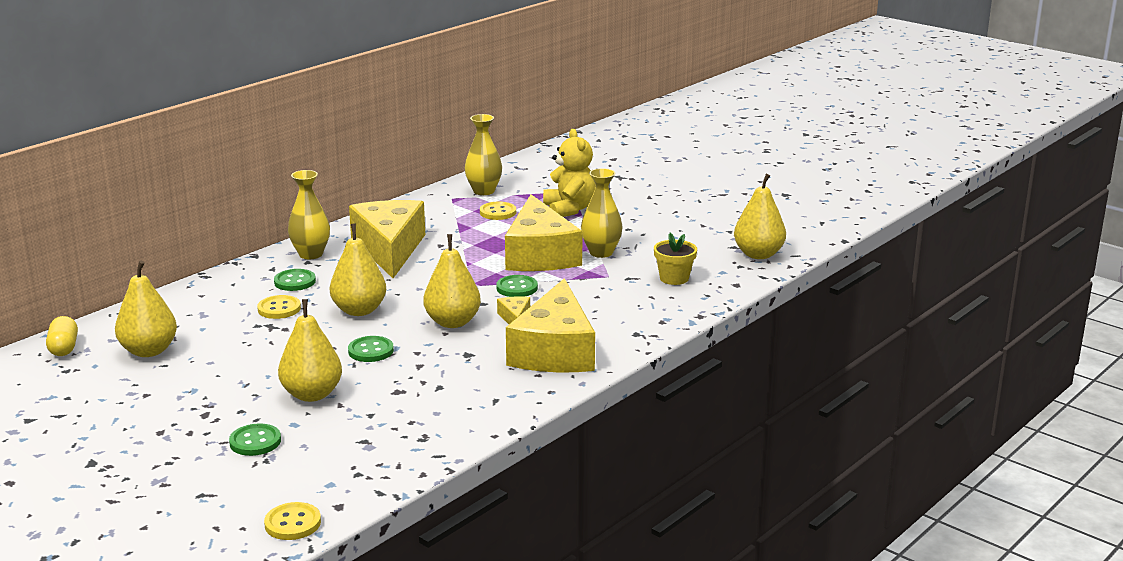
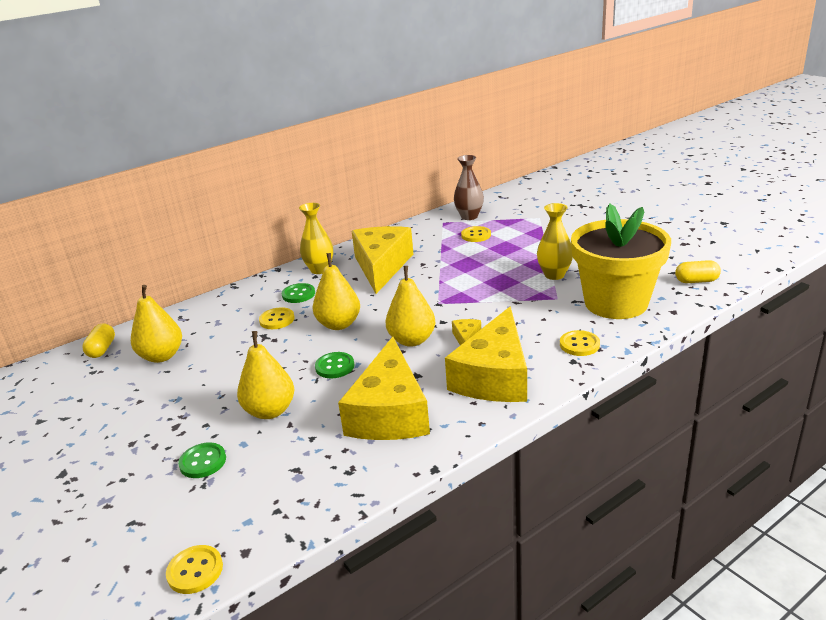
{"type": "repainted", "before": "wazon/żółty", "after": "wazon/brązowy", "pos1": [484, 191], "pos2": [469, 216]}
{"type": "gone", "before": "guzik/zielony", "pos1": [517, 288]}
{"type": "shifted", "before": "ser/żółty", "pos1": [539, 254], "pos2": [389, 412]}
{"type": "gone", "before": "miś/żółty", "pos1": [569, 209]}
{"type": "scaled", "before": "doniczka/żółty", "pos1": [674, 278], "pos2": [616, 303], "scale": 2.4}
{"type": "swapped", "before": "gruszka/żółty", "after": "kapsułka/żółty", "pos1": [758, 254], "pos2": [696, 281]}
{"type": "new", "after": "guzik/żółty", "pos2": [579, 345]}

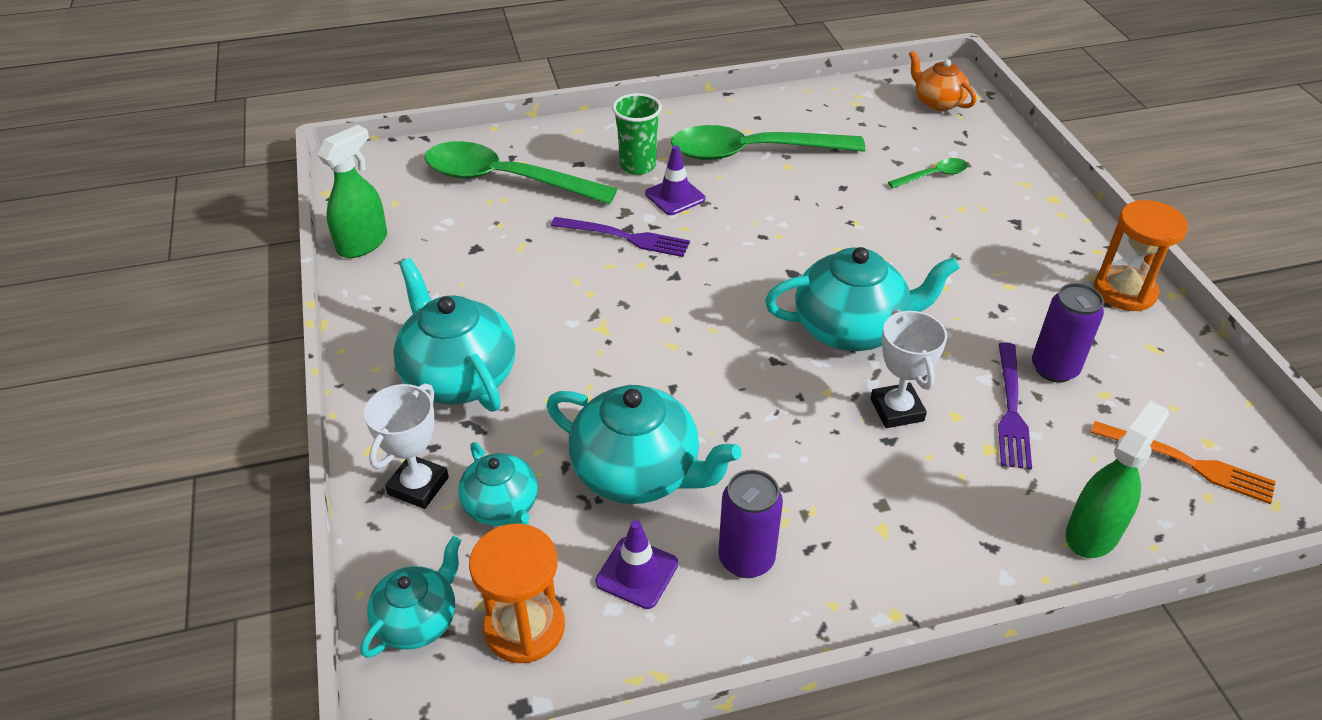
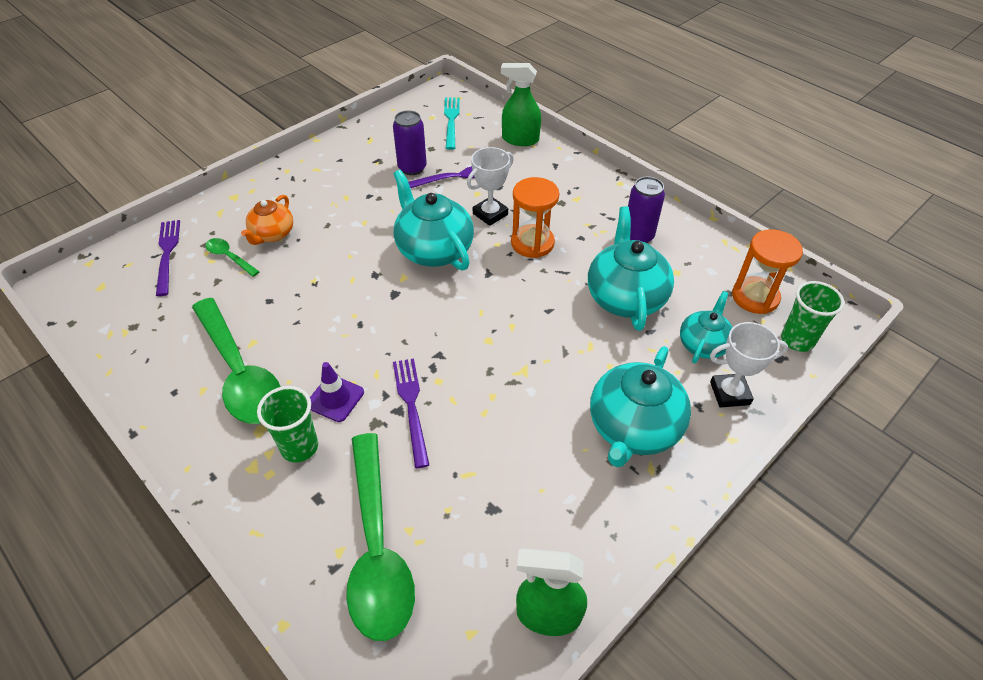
{"type": "swapped", "before": "imbryk/turkusowy", "after": "szklanka/zielony", "pos1": [418, 620], "pos2": [797, 340]}
{"type": "gone", "before": "pachołek/fioletowy", "pos1": [637, 573]}
{"type": "shifted", "before": "imbryk/pomarańczowy", "pos1": [937, 102], "pos2": [272, 234]}
{"type": "repainted", "before": "widelec/pomarańczowy", "after": "widelec/turkusowy", "pos1": [1188, 463], "pos2": [451, 120]}
{"type": "shifted", "before": "klepsydra/pomarańczowy", "pos1": [1124, 291], "pos2": [532, 243]}
{"type": "new", "after": "widelec/fioletowy", "pos2": [167, 254]}

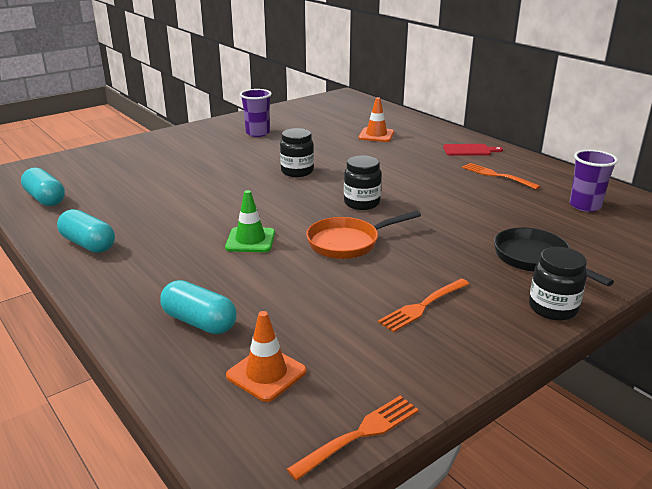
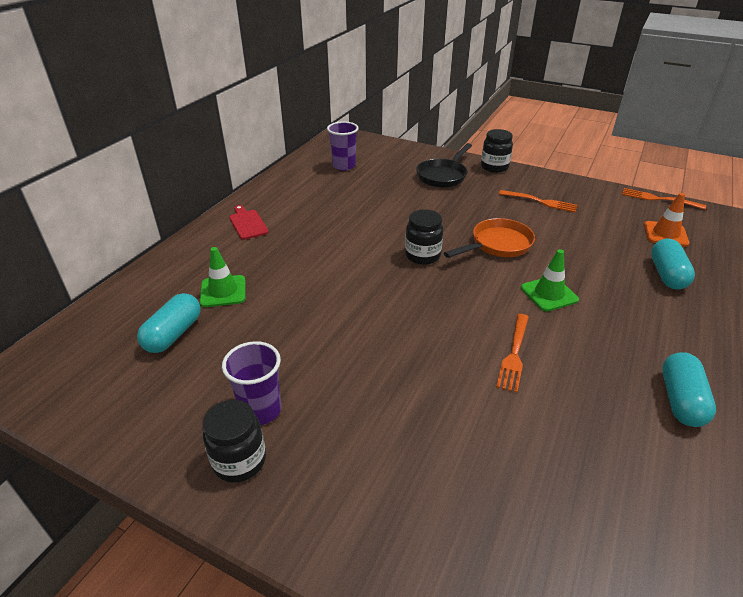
{"type": "shifted", "before": "kapsułka/turkusowy", "pos1": [45, 199], "pos2": [173, 334]}
{"type": "shifted", "before": "słoik/czarny", "pos1": [297, 171], "pos2": [239, 461]}
{"type": "rotated", "before": "patelnia/pomarańczowy", "pos1": [348, 242], "pos2": [497, 245], "turn": -75}
{"type": "repainted", "before": "pachołek/pomarańczowy", "after": "pachołek/zielony", "pos1": [376, 135], "pos2": [223, 291]}
{"type": "shifted", "before": "widelec/pomarańczowy", "pos1": [497, 175], "pos2": [514, 354]}

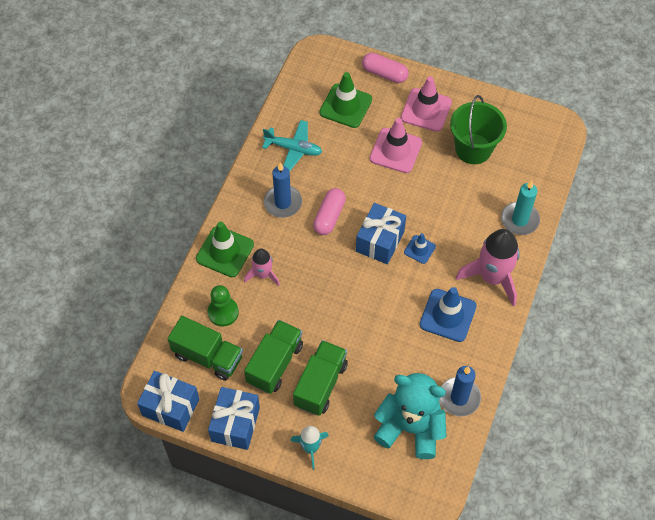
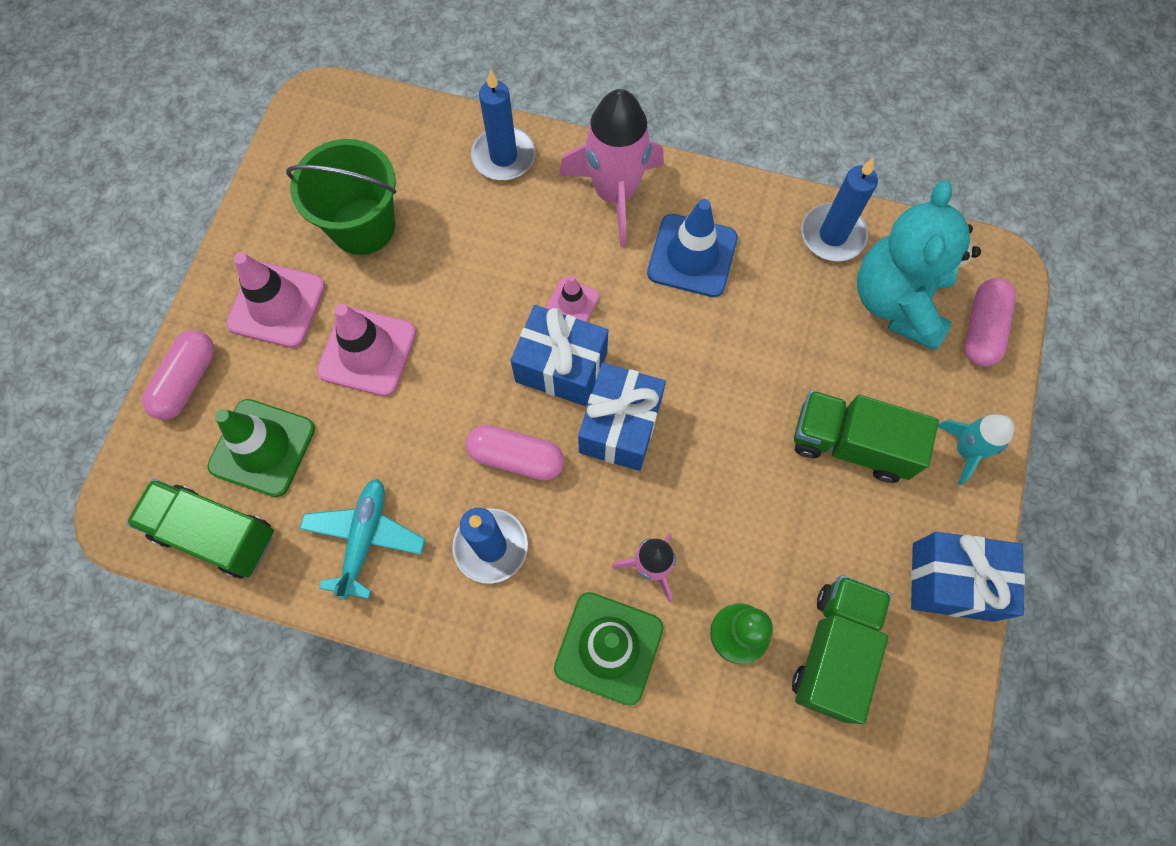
{"type": "shifted", "before": "prezent/niebieski", "pos1": [171, 407], "pos2": [620, 426]}
{"type": "shifted", "before": "ciężarówka/zielony", "pos1": [275, 363], "pos2": [215, 534]}
{"type": "repainted", "before": "pachołek/niebieski", "after": "pachołek/różowy", "pos1": [419, 249], "pos2": [572, 303]}
{"type": "repainted", "before": "świeca/turkusowy", "after": "świeca/niebieski", "pos1": [519, 220], "pos2": [503, 156]}
{"type": "new", "after": "kapsułka/różowy", "pos2": [982, 329]}

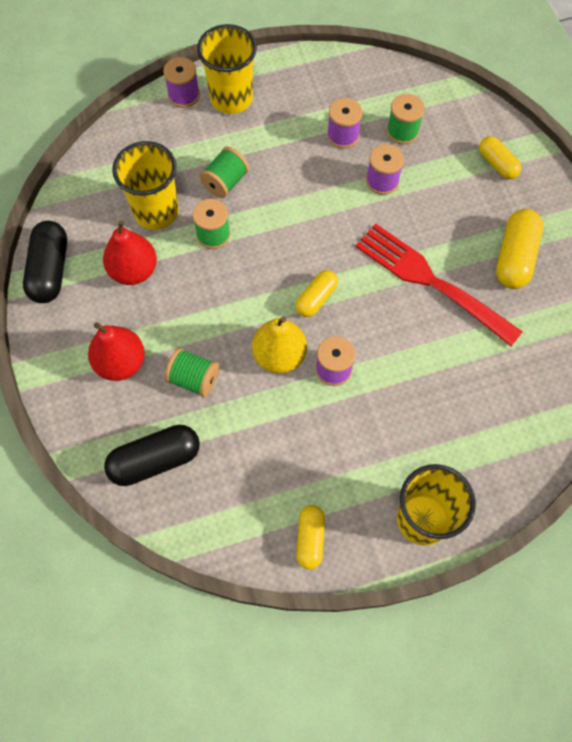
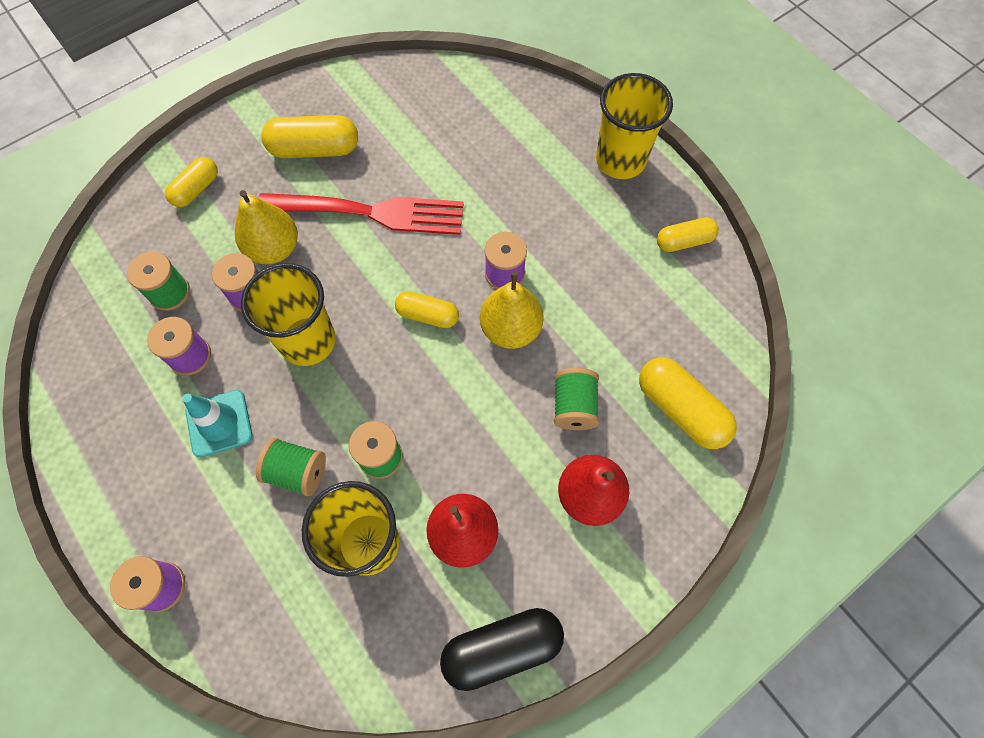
{"type": "repainted", "before": "kapsułka/czarny", "after": "kapsułka/żółty", "pos1": [155, 460], "pos2": [681, 409]}
{"type": "shifted", "before": "szklanka/żółty", "pos1": [231, 98], "pos2": [308, 341]}
{"type": "rotated", "before": "widelec/czerwony", "pos1": [432, 282], "pos2": [368, 213], "turn": -105}
{"type": "new", "after": "pachołek/turkusowy", "pos2": [219, 423]}
{"type": "new", "after": "gruszka/żółty", "pos2": [274, 249]}

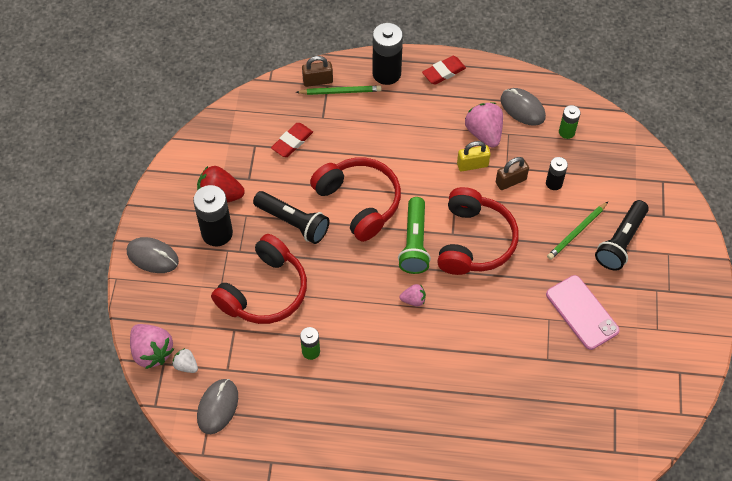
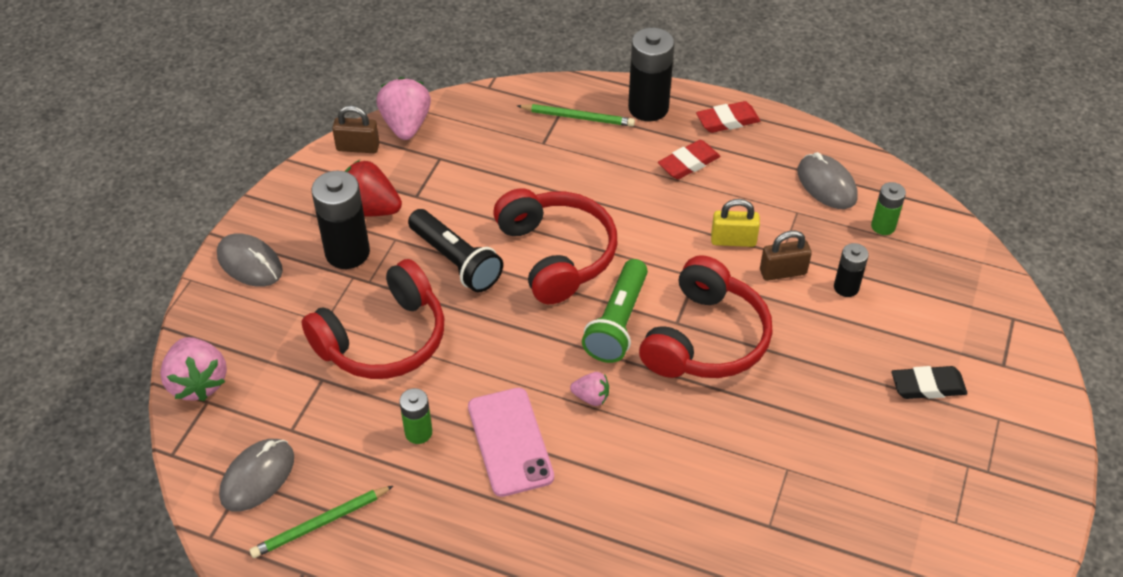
{"type": "gone", "before": "truskawka/biały", "pos1": [186, 365]}
{"type": "shifted", "before": "gumka do mazania/czerwony", "pos1": [292, 142], "pos2": [688, 163]}
{"type": "shifted", "before": "kłódka/brązowy", "pos1": [318, 81], "pos2": [358, 147]}
{"type": "shifted", "before": "truskawka/różowy", "pos1": [484, 133], "pos2": [406, 125]}
{"type": "shifted", "before": "telefon/różowy", "pos1": [582, 312], "pos2": [510, 442]}
{"type": "shifted", "before": "ołówek/zielony", "pos1": [577, 232], "pos2": [320, 524]}
{"type": "swapped", "before": "latarka/czarny", "after": "gumka do mazania/czarny", "pos1": [620, 242], "pos2": [927, 386]}

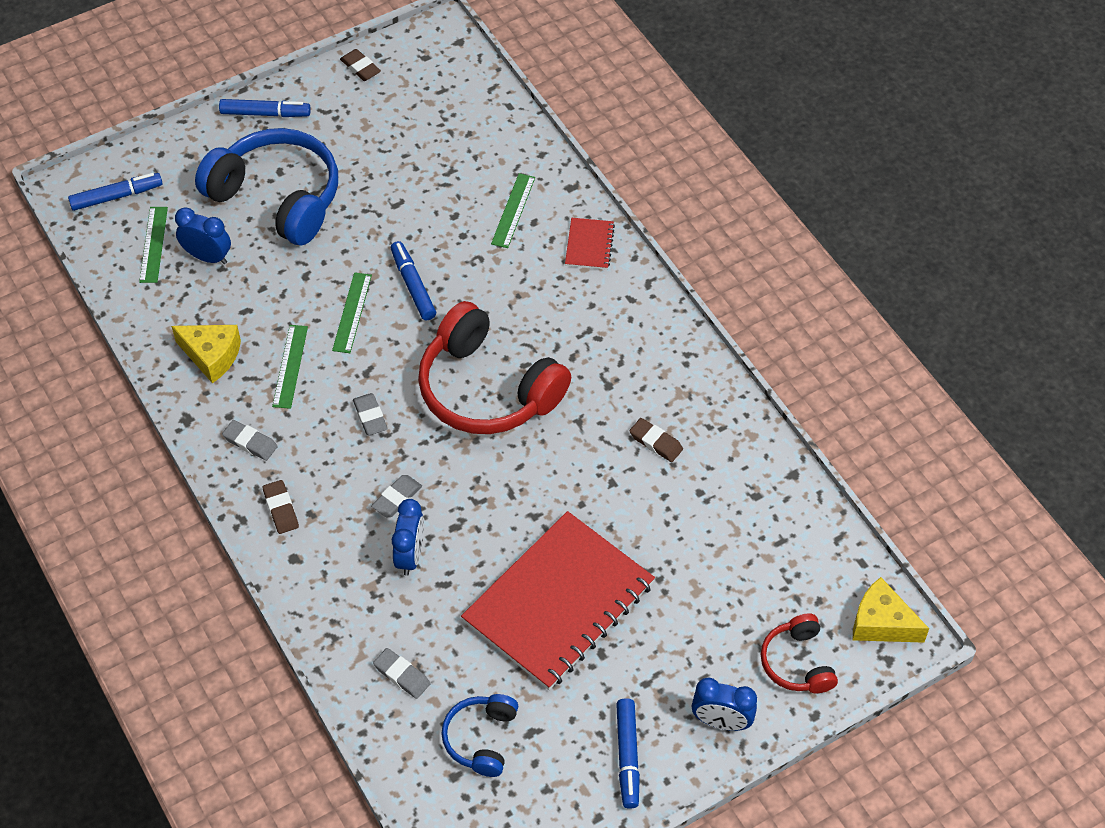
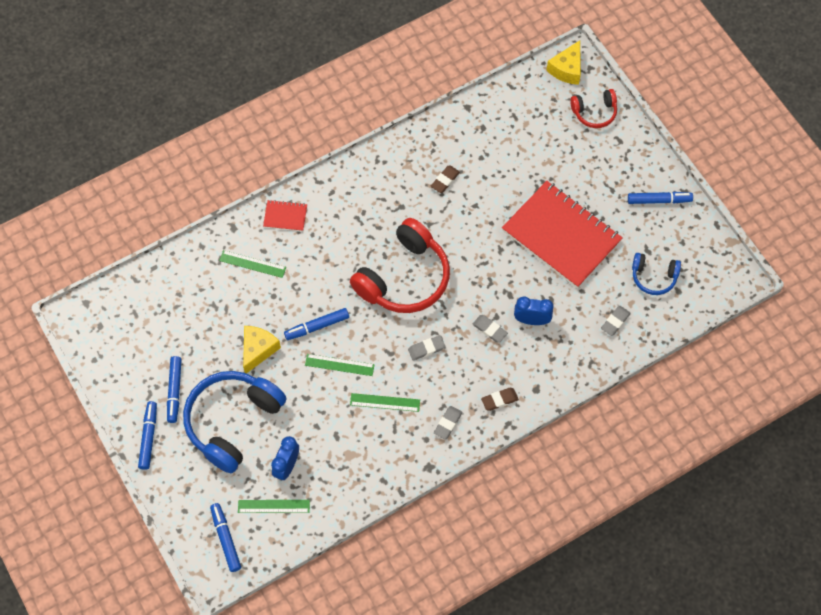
{"type": "shifted", "before": "ser/żółty", "pos1": [212, 356], "pos2": [258, 350]}
{"type": "gone", "before": "gumka do mazania/brązowy", "pos1": [360, 68]}
{"type": "gone", "before": "budzik/niebieski", "pos1": [721, 722]}
{"type": "new", "after": "flamaster/niebieski", "pos2": [175, 391]}

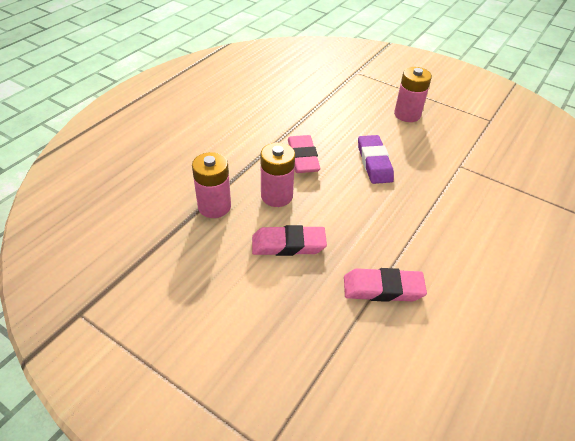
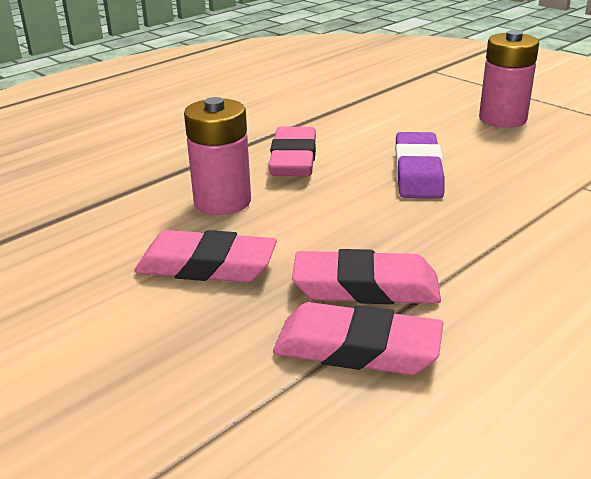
{"type": "gone", "before": "bateria/różowy", "pos1": [214, 206]}
{"type": "new", "after": "gumka do mazania/różowy", "pos2": [365, 287]}

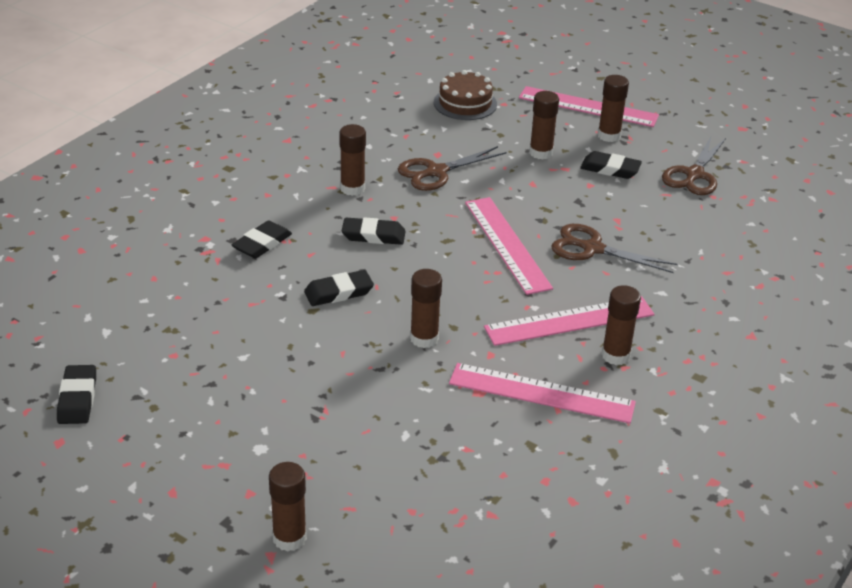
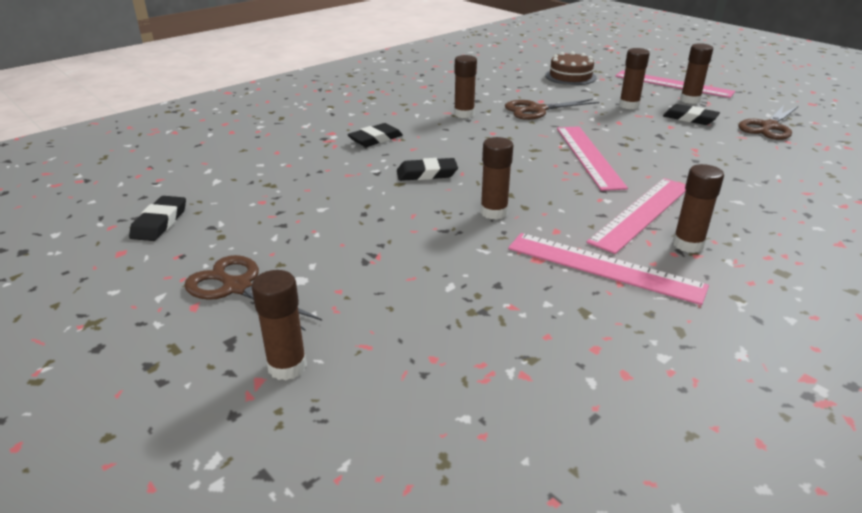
{"type": "gone", "before": "gumka do mazania/czarny", "pos1": [373, 235]}
{"type": "rotated", "before": "linijka/różowy", "pos1": [569, 321], "pos2": [641, 213], "turn": -45}
{"type": "shifted", "before": "nożyczki/brązowy", "pos1": [592, 249], "pos2": [237, 287]}

